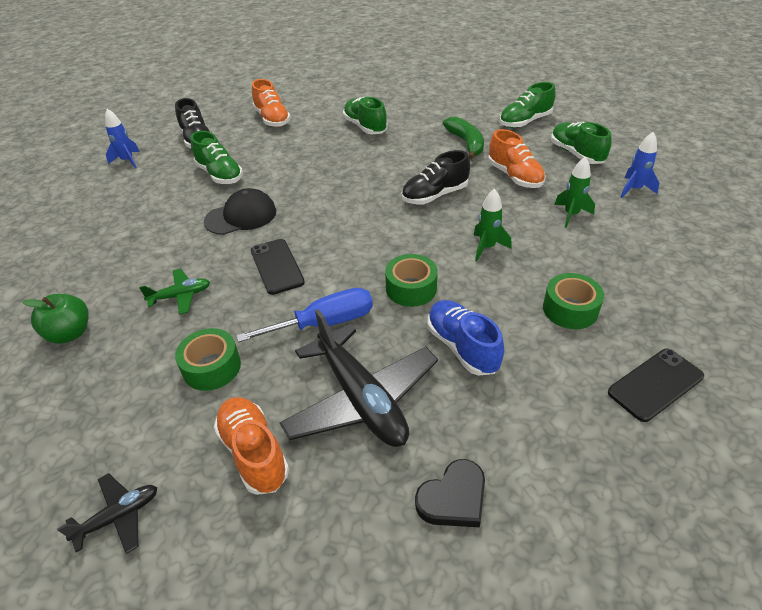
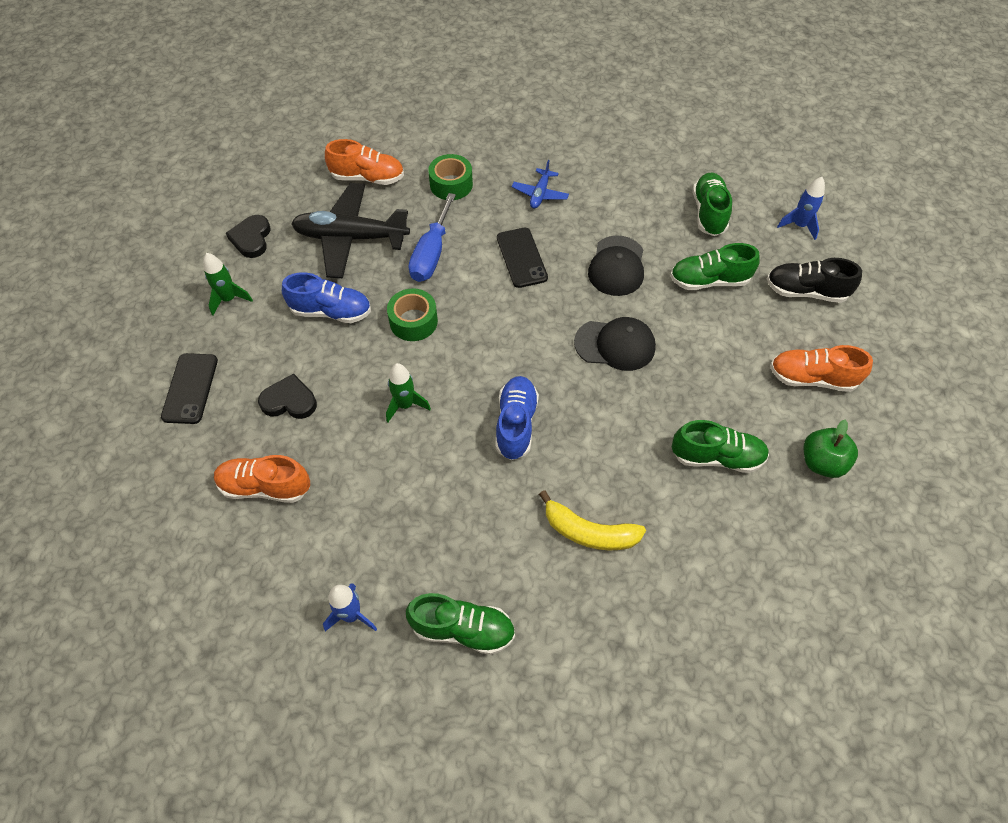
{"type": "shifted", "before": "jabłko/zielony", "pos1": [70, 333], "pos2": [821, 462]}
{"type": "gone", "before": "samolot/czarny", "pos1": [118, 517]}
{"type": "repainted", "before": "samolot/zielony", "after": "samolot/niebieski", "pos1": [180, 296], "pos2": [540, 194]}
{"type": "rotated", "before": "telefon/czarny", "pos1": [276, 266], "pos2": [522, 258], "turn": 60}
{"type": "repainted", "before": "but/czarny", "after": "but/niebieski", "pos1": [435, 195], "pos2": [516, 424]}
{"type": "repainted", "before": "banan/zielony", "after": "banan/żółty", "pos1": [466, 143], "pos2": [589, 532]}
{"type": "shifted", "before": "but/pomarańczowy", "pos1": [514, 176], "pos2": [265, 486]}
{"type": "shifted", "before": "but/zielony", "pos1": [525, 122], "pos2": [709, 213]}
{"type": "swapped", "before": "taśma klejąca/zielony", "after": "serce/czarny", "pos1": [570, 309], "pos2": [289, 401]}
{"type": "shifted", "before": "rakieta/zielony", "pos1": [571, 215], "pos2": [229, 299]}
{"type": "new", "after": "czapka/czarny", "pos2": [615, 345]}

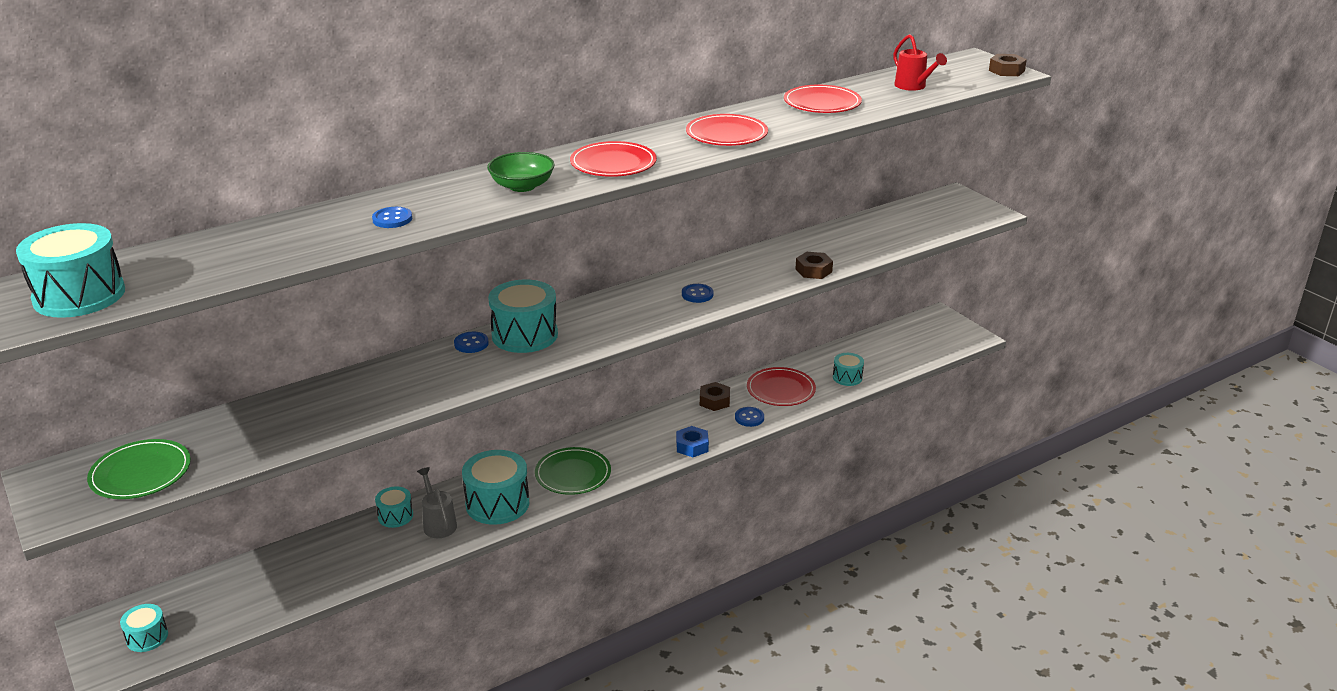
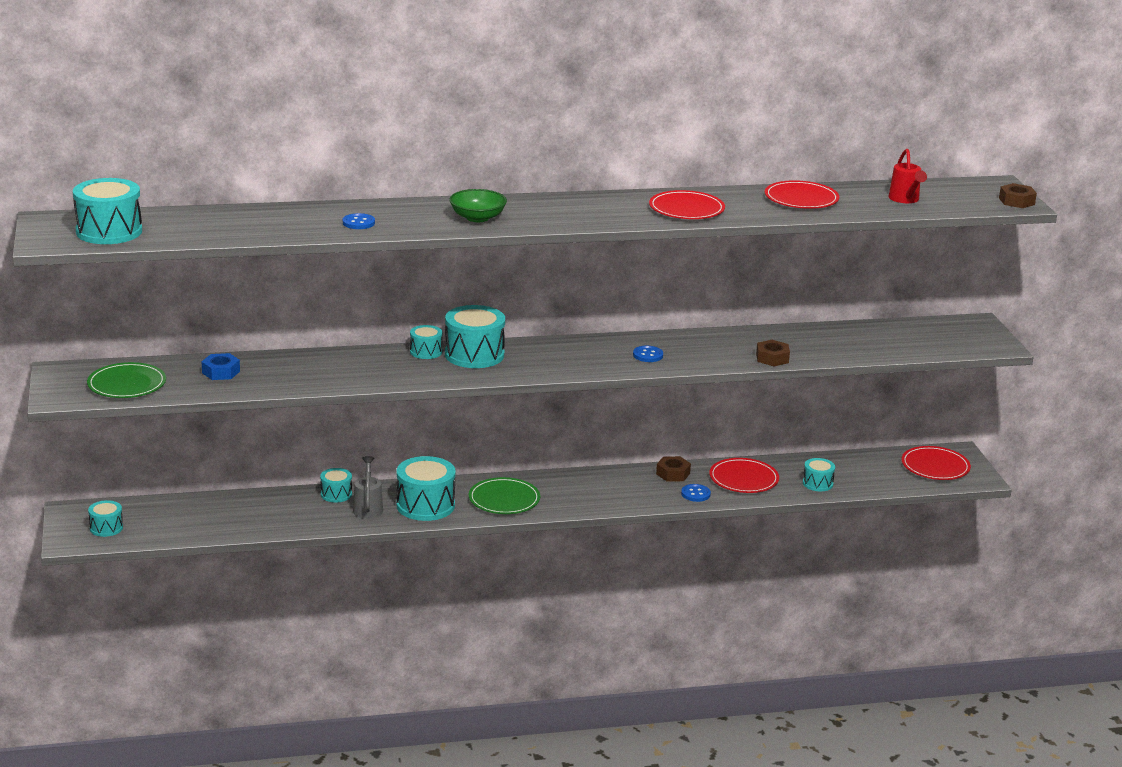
{"type": "swapped", "before": "guzik/niebieski", "after": "bęben/turkusowy", "pos1": [471, 343], "pos2": [426, 352]}
{"type": "shifted", "before": "talerz/czerwony", "pos1": [613, 163], "pos2": [935, 466]}
{"type": "shifted", "before": "nakrętka/niebieski", "pos1": [692, 446], "pos2": [221, 372]}

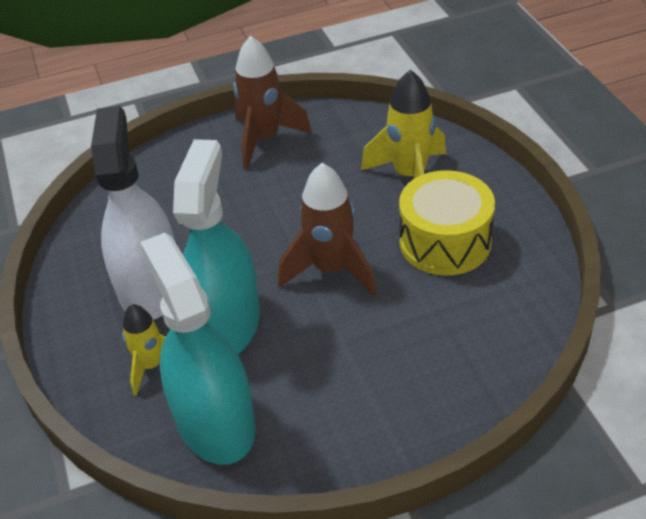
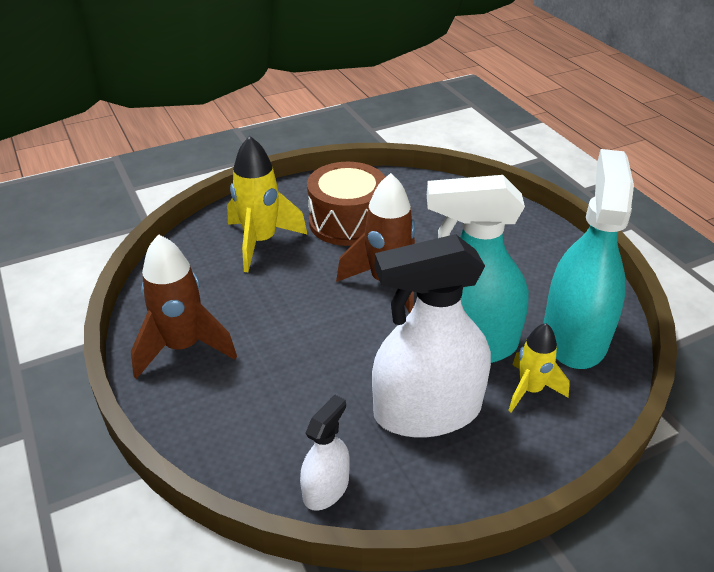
{"type": "rotated", "before": "spryskiwacz/turkusowy", "pos1": [215, 421], "pos2": [574, 336], "turn": 135}
{"type": "repainted", "before": "bęben/żółty", "after": "bęben/brązowy", "pos1": [445, 242], "pos2": [347, 222]}
{"type": "new", "after": "spryskiwacz/biały", "pos2": [326, 488]}

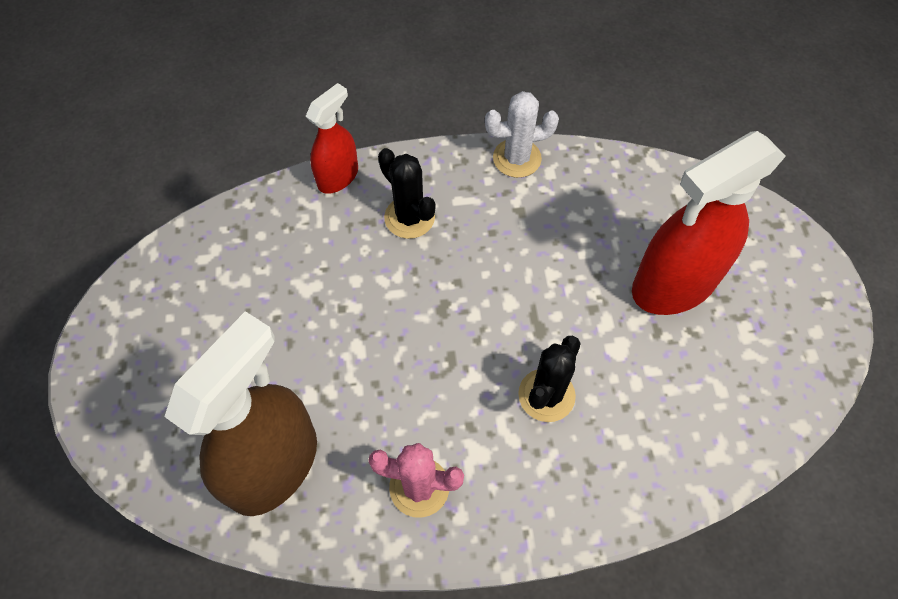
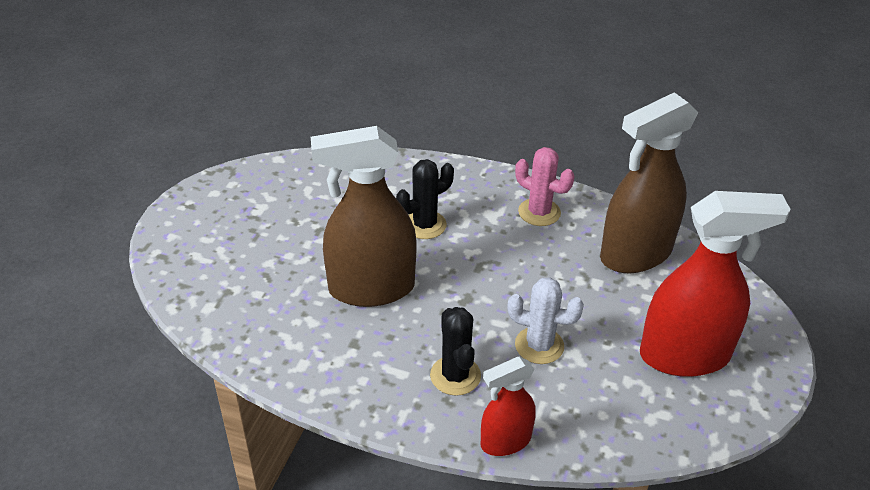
{"type": "shifted", "before": "kaktus/biały", "pos1": [517, 158], "pos2": [539, 345]}
{"type": "shifted", "before": "spryskiwacz/czerwony", "pos1": [673, 284], "pos2": [685, 355]}
{"type": "new", "after": "spryskiwacz/brązowy", "pos2": [371, 288]}

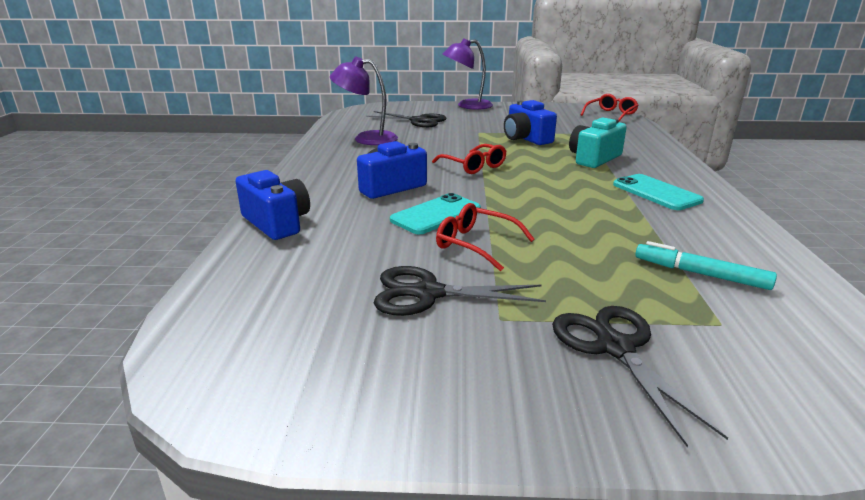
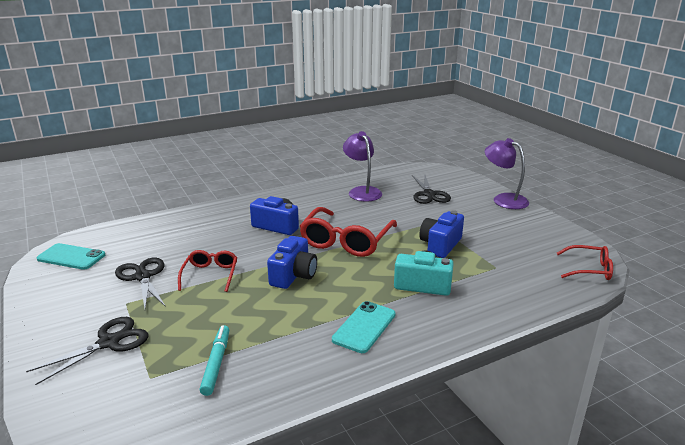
{"type": "shifted", "before": "aparat fotograficzny/niebieski", "pos1": [277, 223], "pos2": [293, 275]}
{"type": "shifted", "before": "telefon/turkusowy", "pos1": [436, 214], "pos2": [71, 257]}
{"type": "scaled", "before": "okulary/czerwony", "pos1": [474, 166], "pos2": [346, 241], "scale": 1.77}

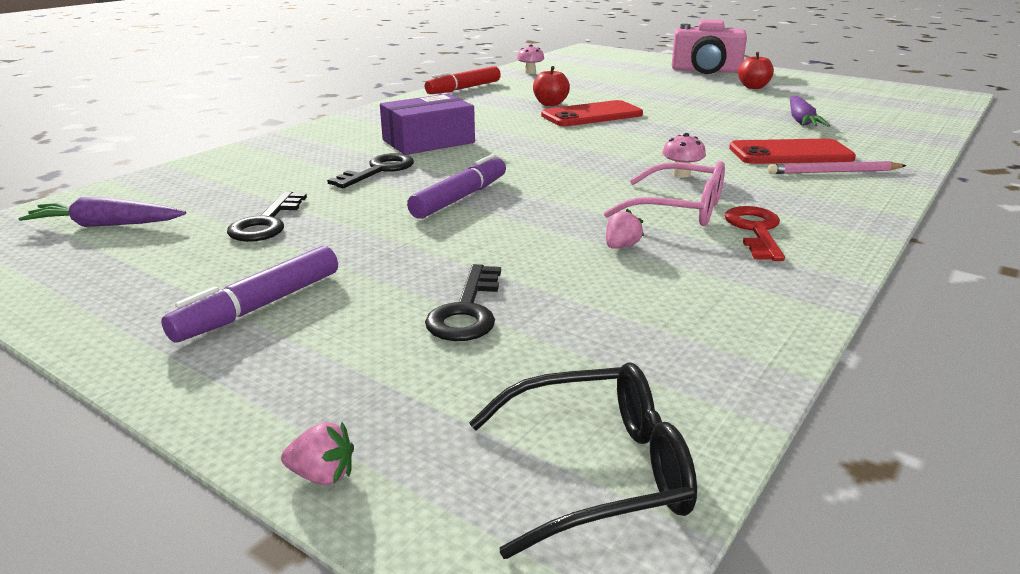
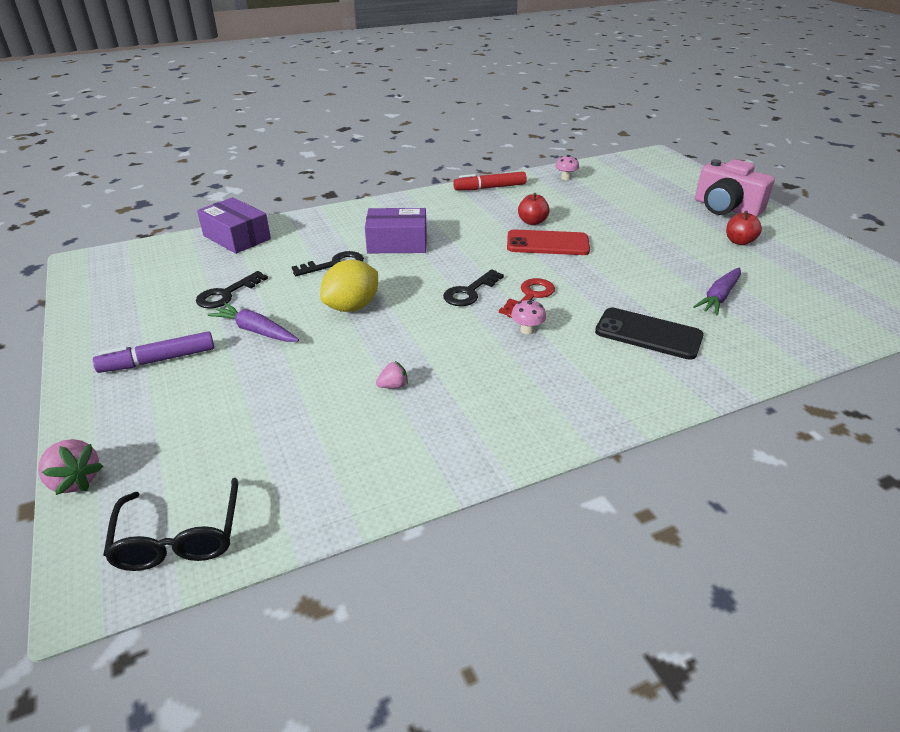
{"type": "shifted", "before": "marchewka/fioletowy", "pos1": [106, 225], "pos2": [255, 331]}
{"type": "scaled", "before": "truskawka/różowy", "pos1": [322, 475], "pos2": [75, 480], "scale": 1.67}
{"type": "swapped", "before": "flamaster/fioletowy", "after": "cytryna/żółty", "pos1": [460, 198], "pos2": [352, 307]}
{"type": "shifted", "before": "klucz/czarny", "pos1": [467, 311], "pos2": [469, 292]}
{"type": "rotated", "before": "okulary/czarny", "pos1": [598, 471], "pos2": [179, 538], "turn": 60}
{"type": "gone", "before": "okulary/różowy", "pos1": [680, 209]}
{"type": "shifted", "before": "klucz/czerwony", "pos1": [755, 230], "pos2": [530, 296]}
{"type": "repainted", "before": "telefon/czerwony", "after": "telefon/czarny", "pos1": [790, 153], "pos2": [648, 334]}
{"type": "gone", "before": "ołówek/różowy", "pos1": [833, 172]}
{"type": "new", "after": "pudełko/fioletowy", "pos2": [237, 237]}

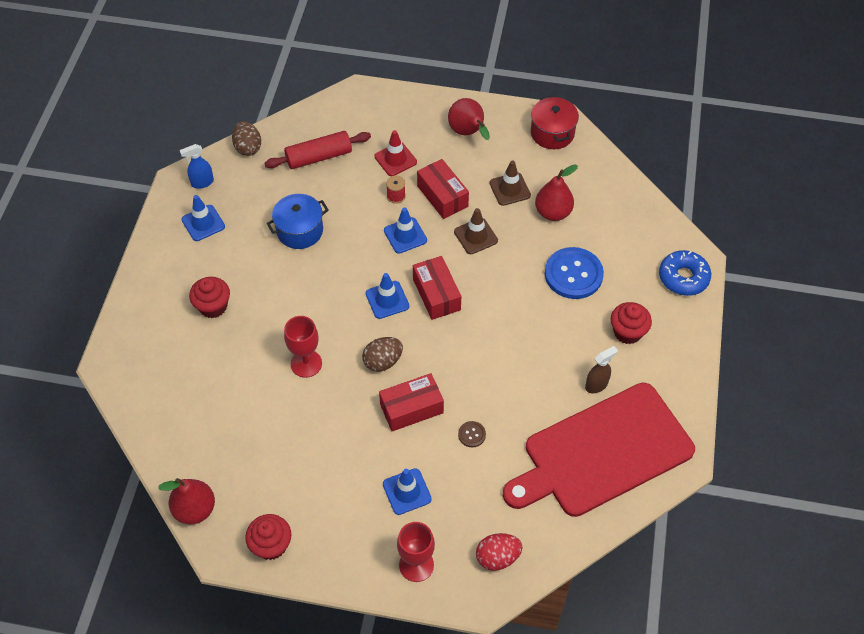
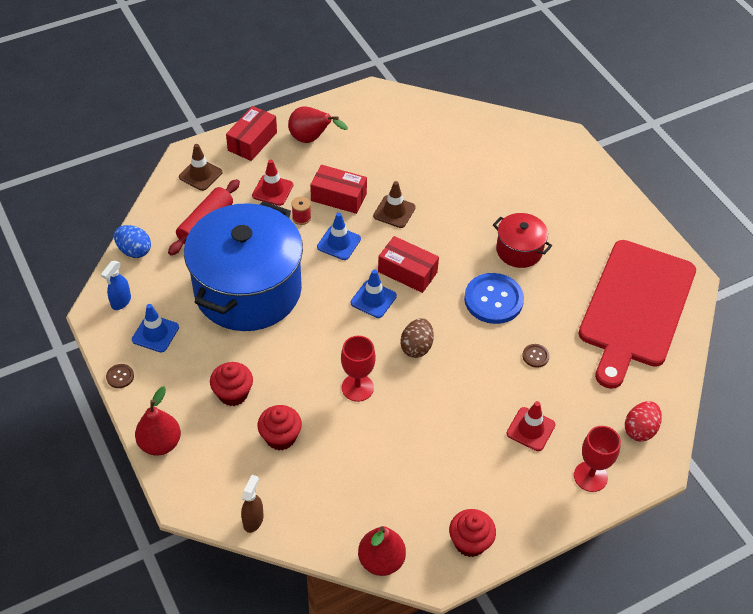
{"type": "repainted", "before": "jajko/brązowy", "after": "jajko/niebieski", "pos1": [248, 147], "pos2": [134, 250]}
{"type": "scaled", "before": "garnek/niebieski", "pos1": [300, 231], "pos2": [248, 290], "scale": 2.21}
{"type": "shifted", "before": "pudełko/czerwony", "pos1": [411, 408], "pos2": [252, 141]}
{"type": "repainted", "before": "pachołek/niebieski", "after": "pachołek/czerwony", "pos1": [407, 491], "pos2": [530, 429]}
{"type": "shifted", "before": "pachołek/brązowy", "pos1": [510, 189], "pos2": [200, 175]}
{"type": "shifted", "before": "garnek/czerwony", "pos1": [552, 133], "pos2": [519, 250]}
{"type": "shifted", "before": "gruszka/czerwony", "pos1": [553, 212], "pos2": [160, 443]}
{"type": "shifted", "before": "guzik/niebieski", "pos1": [573, 274], "pos2": [493, 300]}
{"type": "shifted", "before": "spryskiwacz/brązowy", "pos1": [596, 385], "pos2": [253, 520]}
{"type": "shifted", "before": "muffinka/czerwony", "pos1": [627, 332], "pos2": [280, 437]}
{"type": "gone", "before": "donut/niebieski", "pos1": [683, 277]}
{"type": "new", "after": "guzik/brązowy", "pos2": [120, 376]}

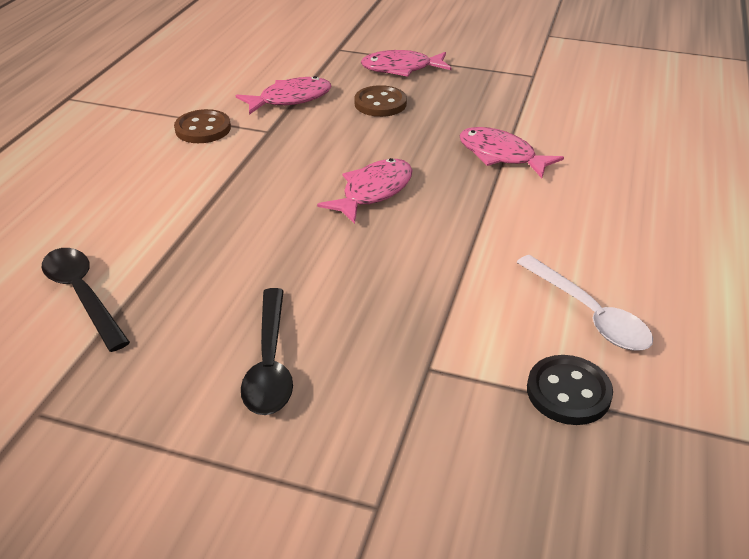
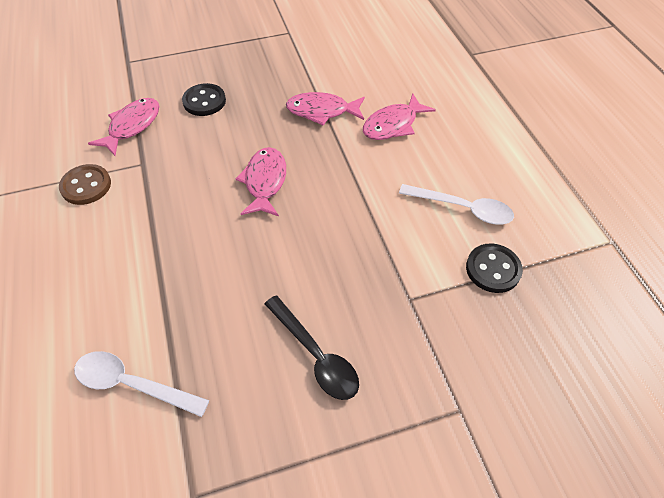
{"type": "repainted", "before": "łyżka/czarny", "after": "łyżka/biały", "pos1": [83, 295], "pos2": [133, 384]}
{"type": "repainted", "before": "guzik/brązowy", "after": "guzik/czarny", "pos1": [380, 103], "pos2": [204, 101]}
{"type": "shifted", "before": "ryba/różowy", "pos1": [401, 69], "pos2": [393, 125]}

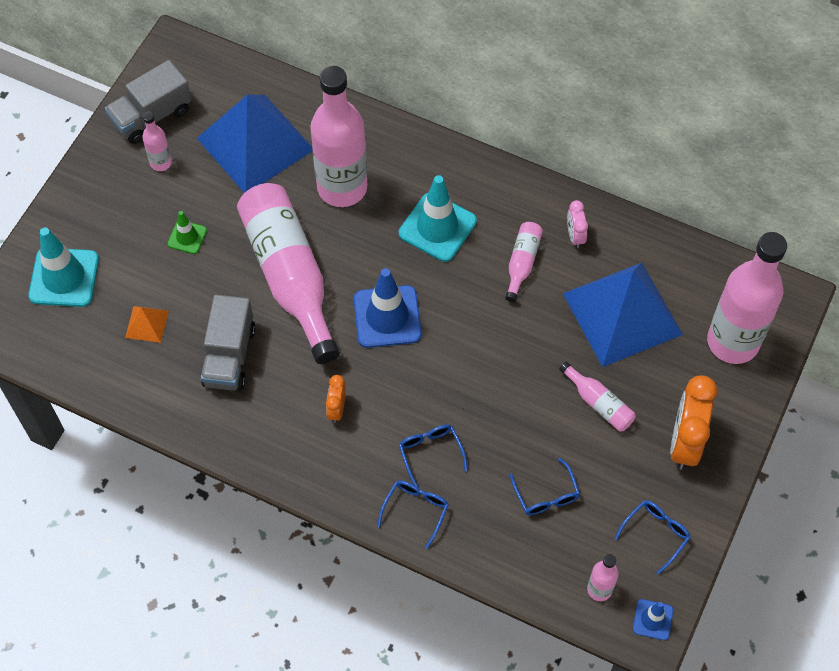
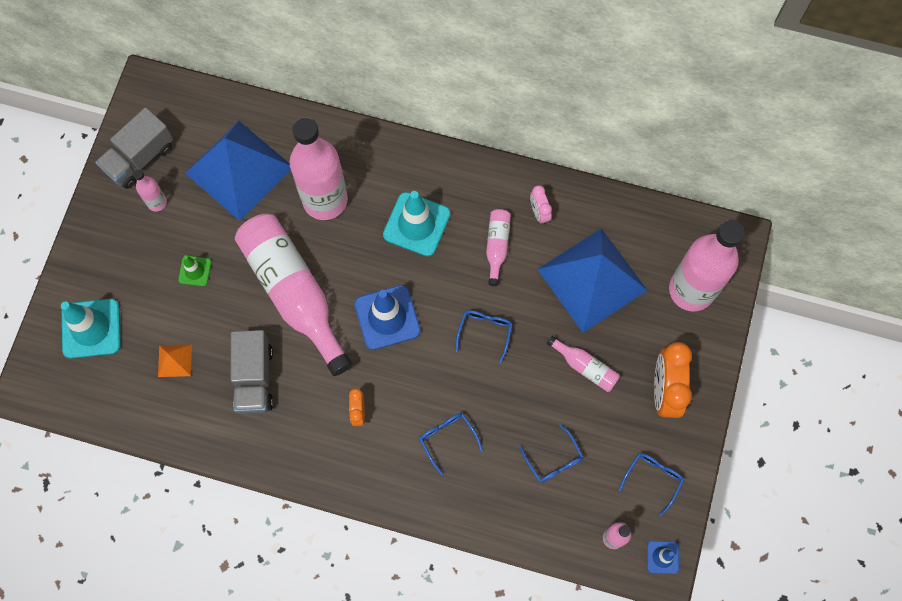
{"type": "shifted", "before": "okulary/niebieski", "pos1": [416, 510], "pos2": [485, 332]}

